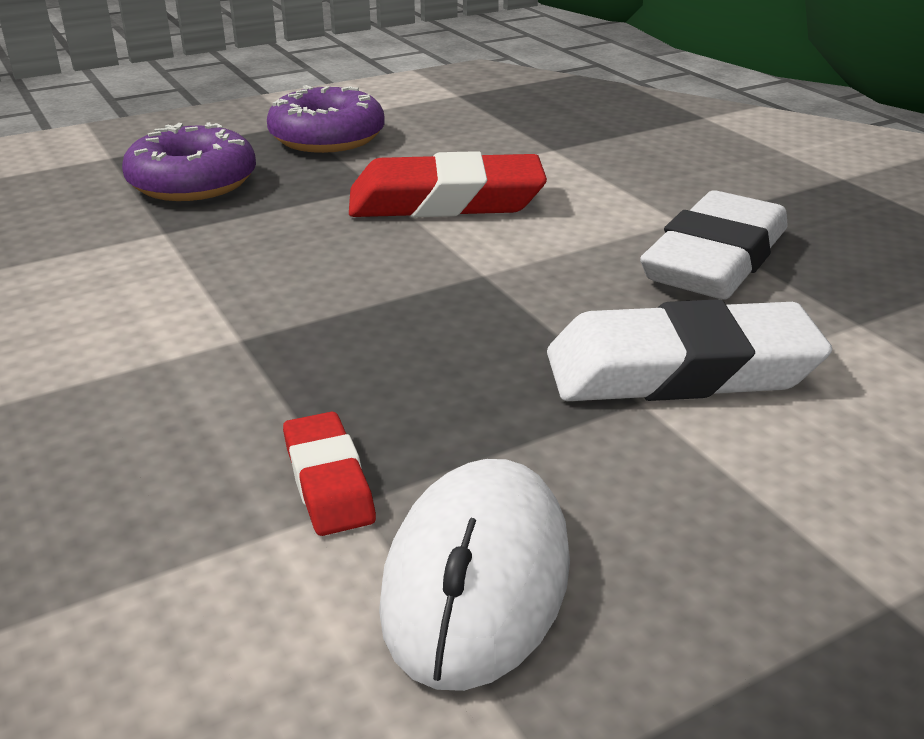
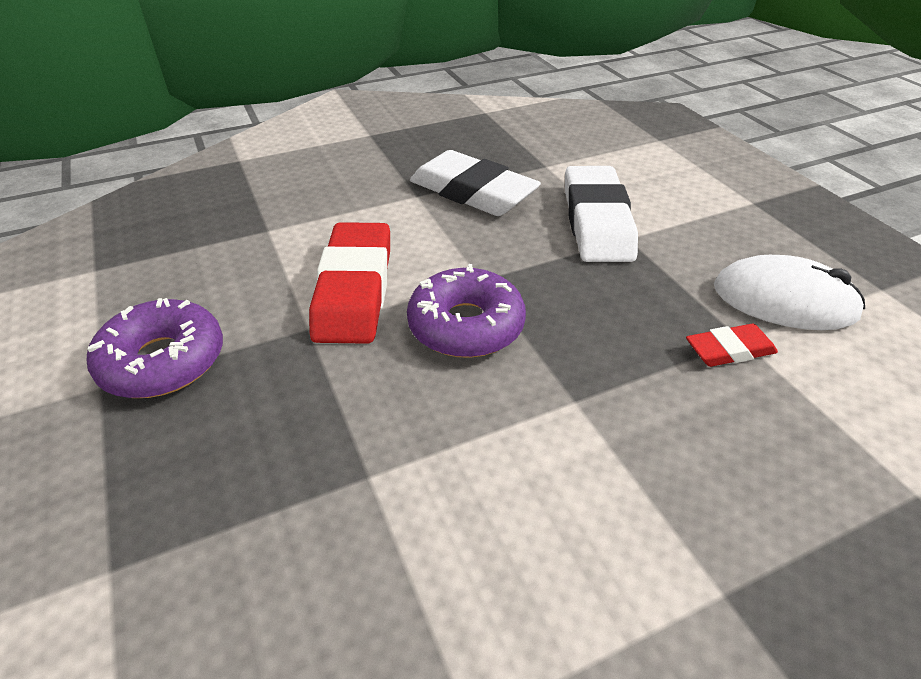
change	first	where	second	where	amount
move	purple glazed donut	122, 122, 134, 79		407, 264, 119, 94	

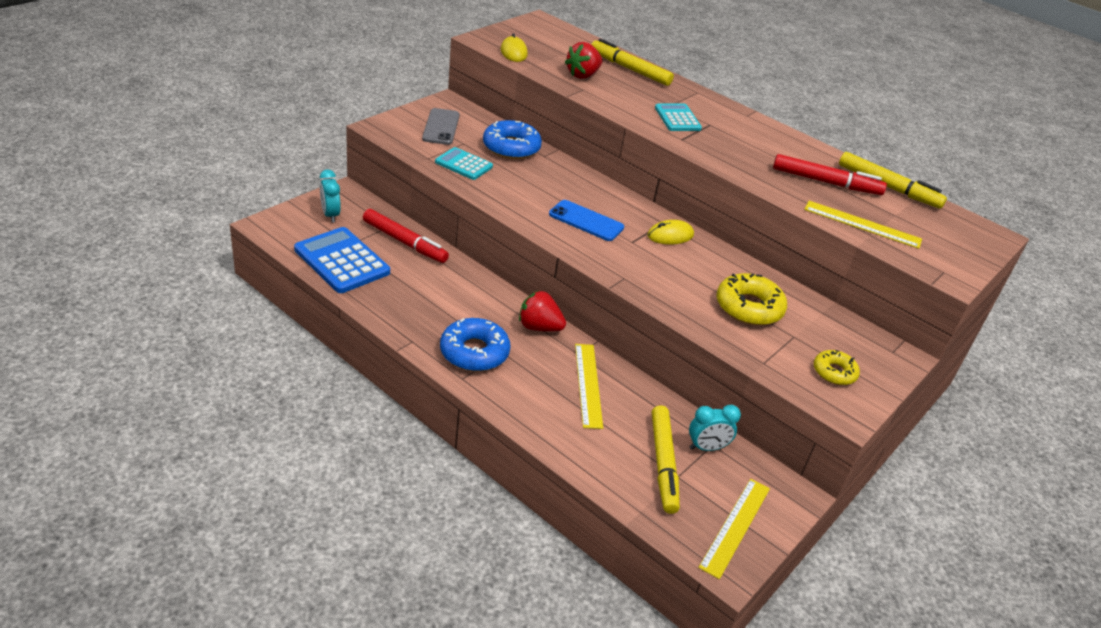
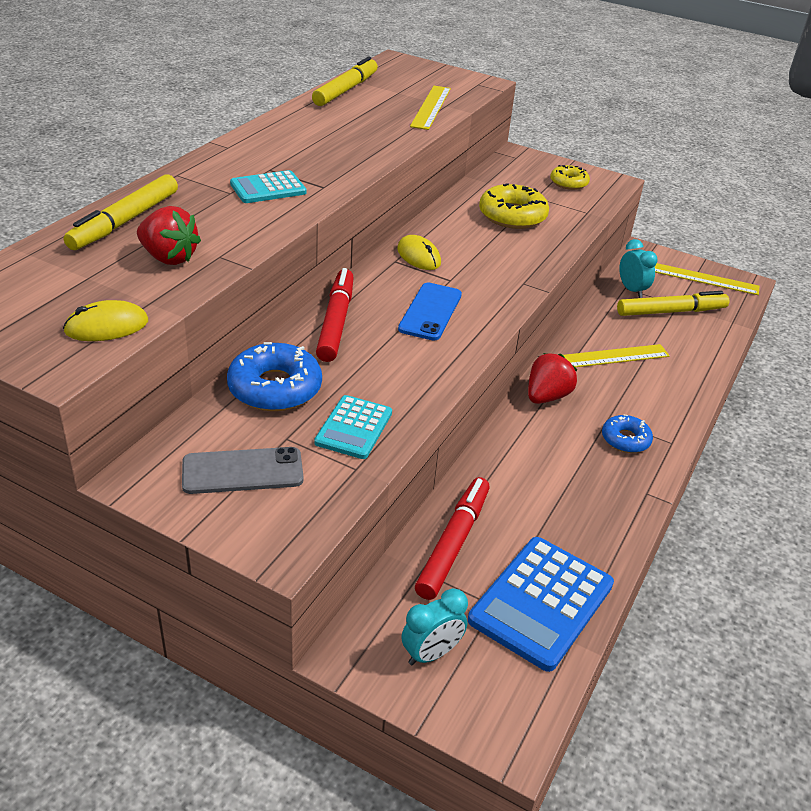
change	first	where	second	where	amount
move	crimson marker	773, 154, 114, 41		316, 268, 38, 94	
rotate	crimson strawberry	519, 290, 47, 41		528, 353, 49, 51	150 degrees counterclockwise
resize	royal blue glazed donut	440, 318, 71, 53		602, 414, 51, 39	x0.60

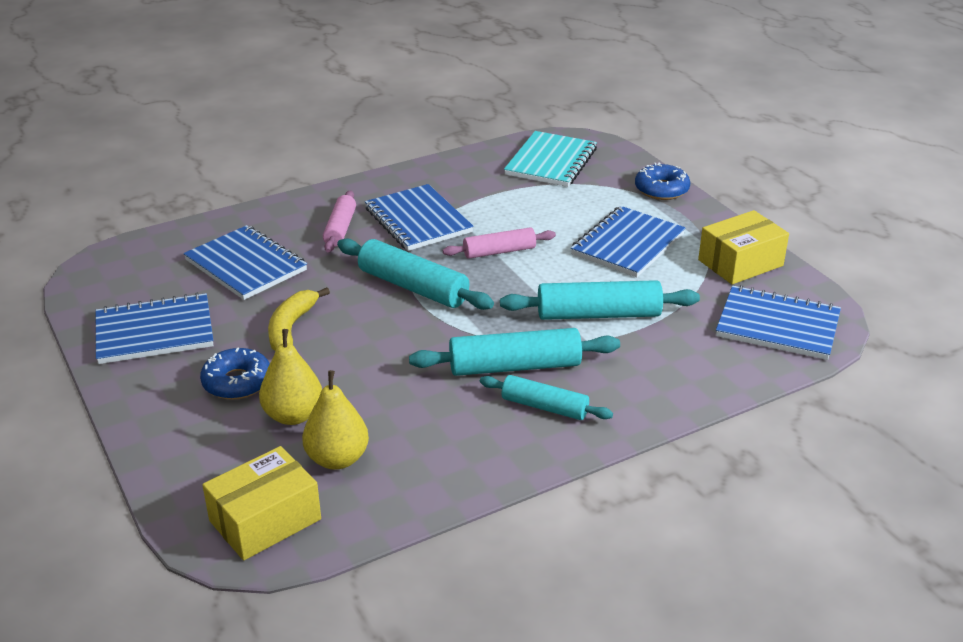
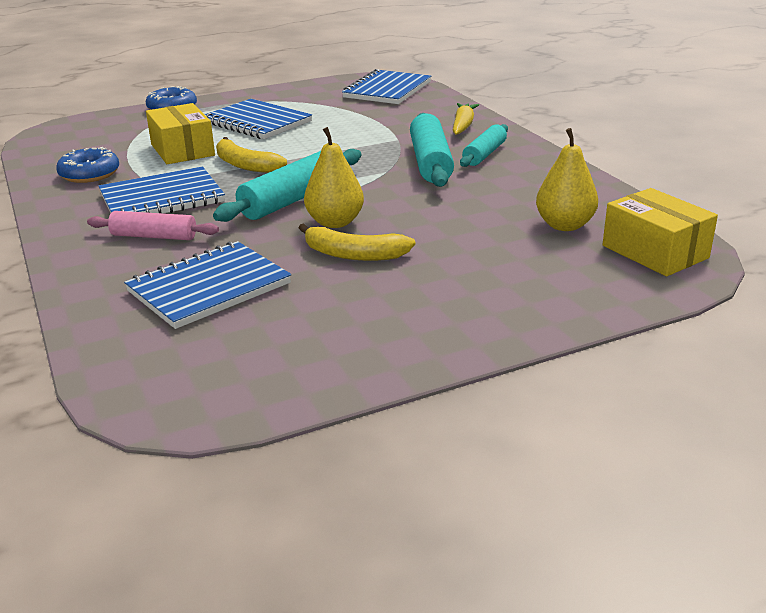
change	first	where	second	where	amount
move	royal blue glazed donut	200, 348, 70, 52		56, 147, 63, 36	
move	bright yellow box	698, 210, 91, 75		146, 103, 69, 61	
replace	rose-pink pastry roller	443, 227, 113, 32	bright yellow banana	216, 137, 71, 36	
move	bright yellow pear fruit	259, 329, 63, 96		304, 127, 60, 101	
insert			bright yellow toy carrot	453, 103, 26, 32	
delete	royal blue exercise book	96, 293, 118, 71			
delete	teal pastry roller	500, 280, 200, 40			
delete	teal exercise book	504, 131, 93, 56			

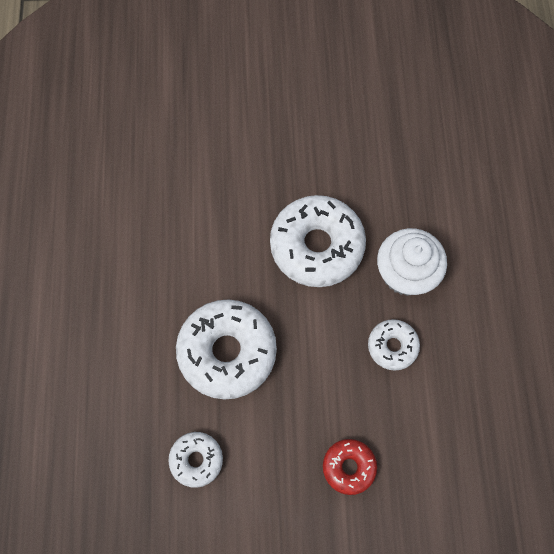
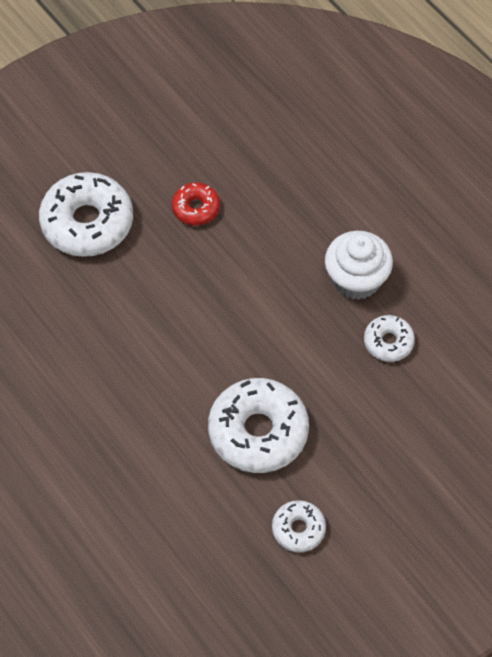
change	first	where	second	where	amount
move	pure white glazed donut	270, 195, 96, 92		39, 172, 94, 85	
move	crimson glazed donut	323, 439, 54, 56		172, 182, 48, 44	

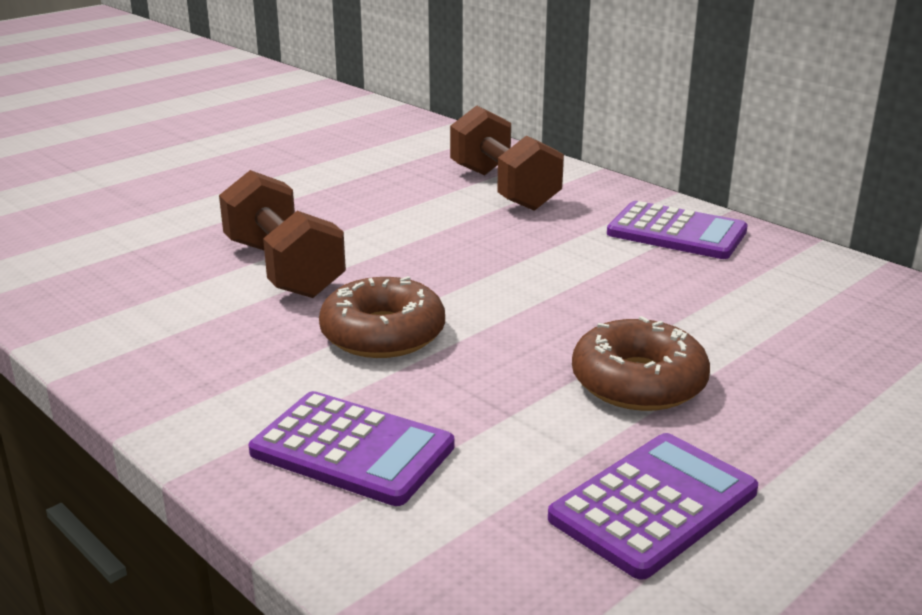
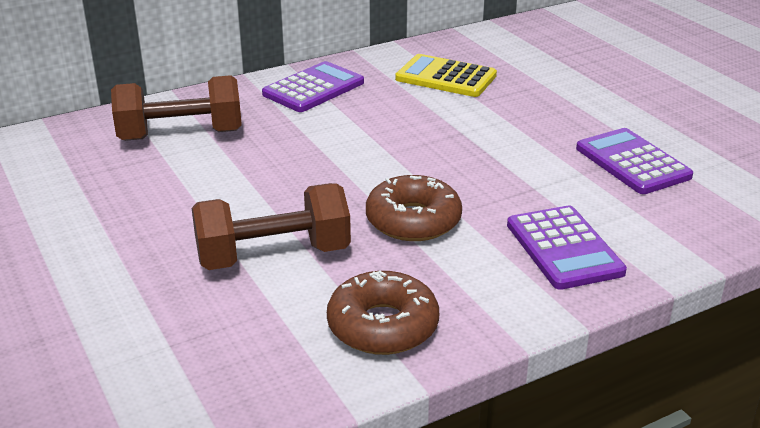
change	first	where	second	where	amount
move	brown glazed donut	572, 316, 138, 95		327, 270, 112, 85	
insert			bright yellow pocket calculator	395, 54, 102, 43	
rotate	purple pocket calculator	249, 391, 206, 115		507, 206, 120, 84	120 degrees clockwise

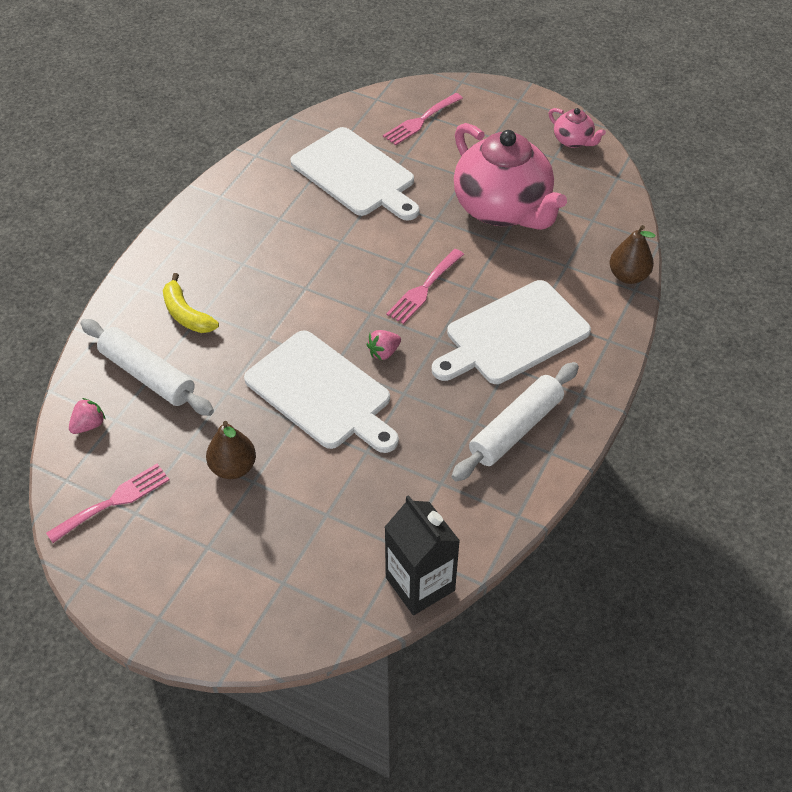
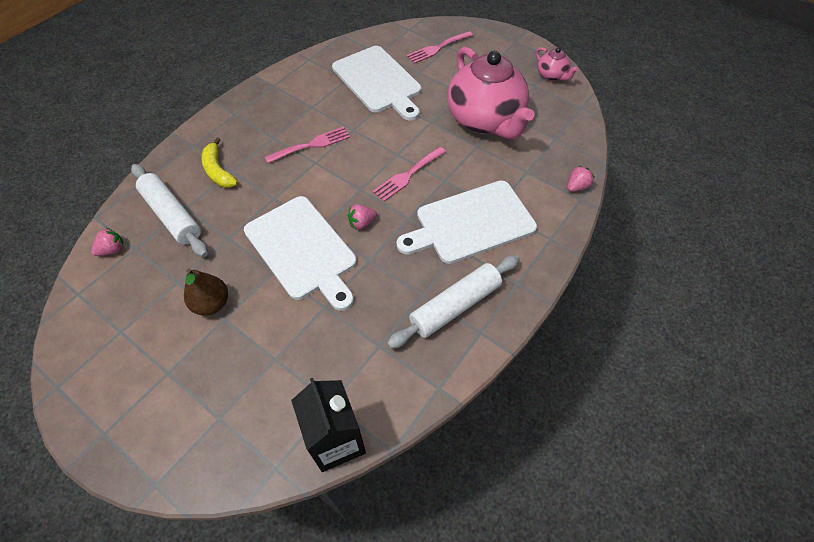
change	first	where	second	where	amount
move	rose-pink table fork	46, 464, 124, 79		265, 127, 85, 36	
replace	brown pear fruit	610, 225, 46, 59	rose-pink strawberry	567, 165, 28, 27	

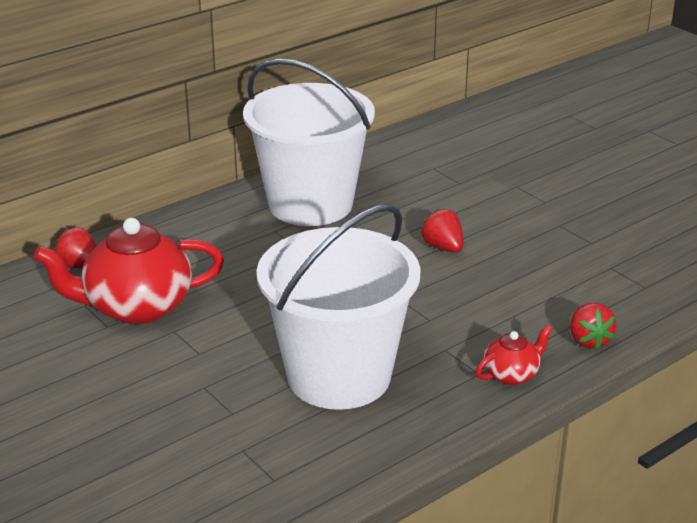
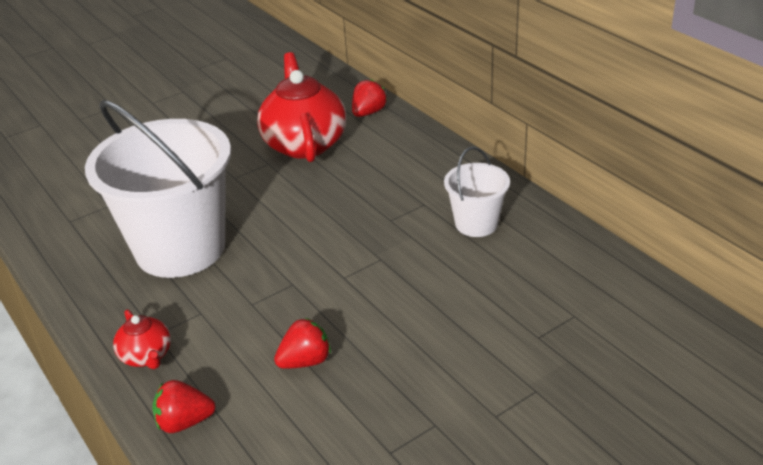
change	first	where	second	where	amount
move	crimson strawberry	421, 208, 42, 45		274, 318, 57, 51	
resize	pure white pail	243, 59, 132, 167		444, 147, 66, 90	x0.48

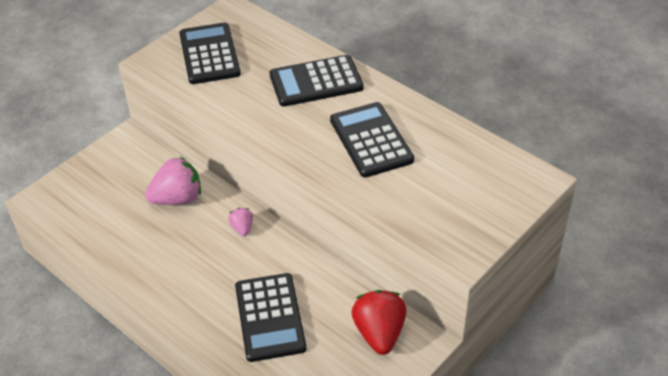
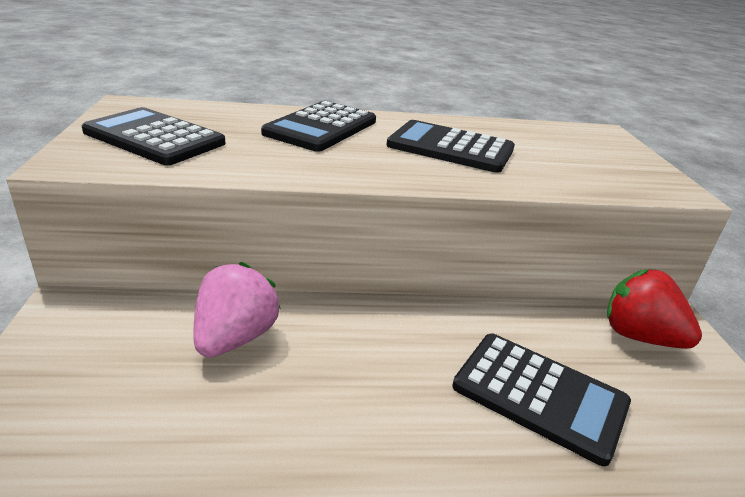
change	first	where	second	where	amount
delete	rose-pink strawberry	228, 208, 25, 28			

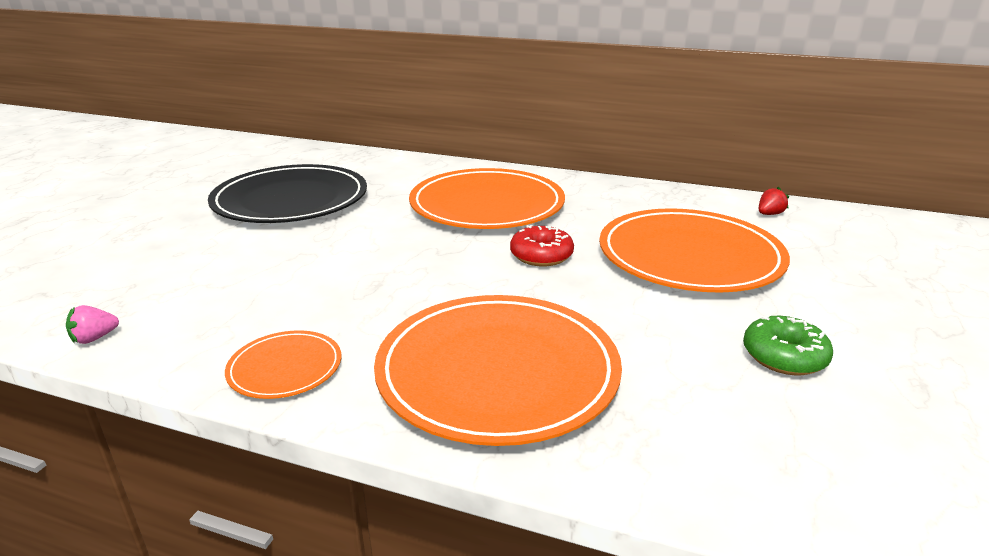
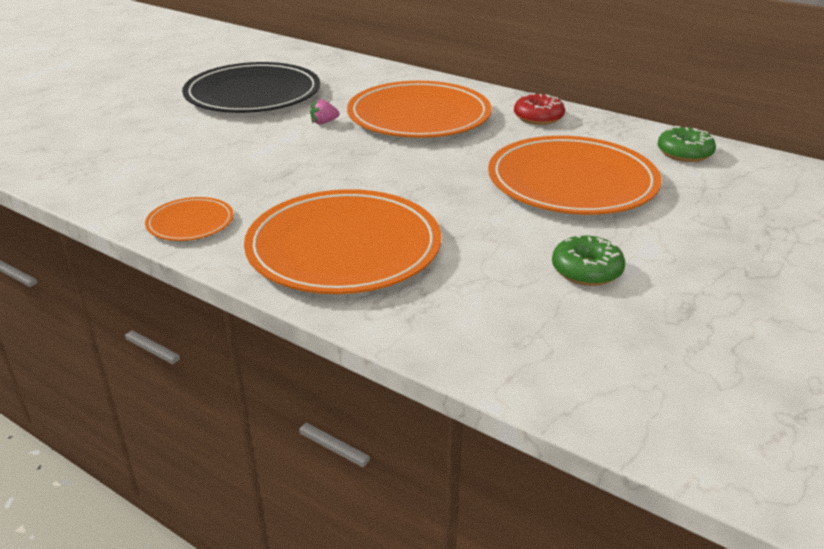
change	first	where	second	where	amount
move	rose-pink strawberry	66, 305, 53, 39		310, 99, 29, 26	
move	crimson glazed donut	510, 225, 64, 41		514, 93, 51, 32	
replace	crimson strawberry	759, 187, 30, 28	green glazed donut	658, 126, 58, 36	

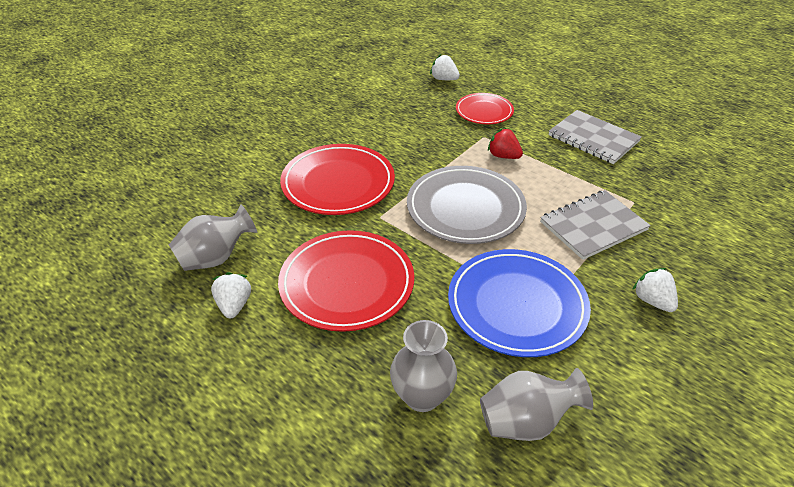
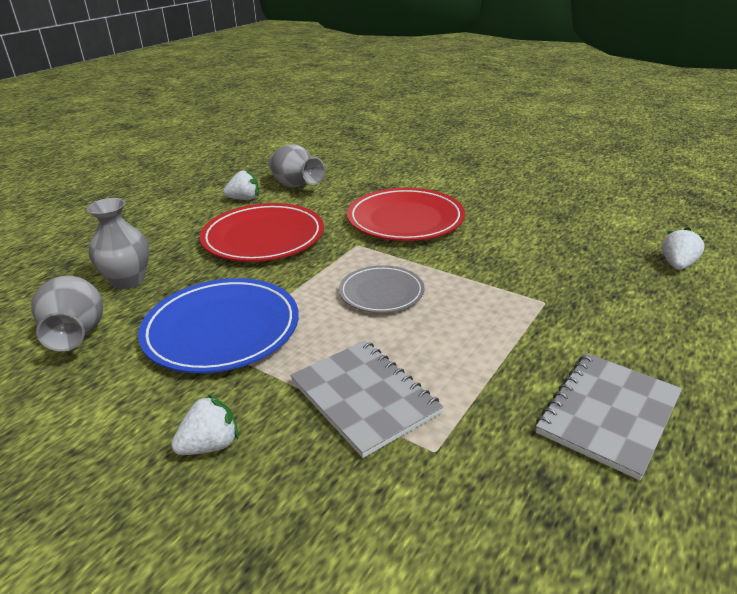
change	first	where	second	where	amount
resize	ash-grey plate	407, 166, 120, 78		339, 265, 86, 48	x0.59
delete	crimson plate	456, 93, 58, 31			
delete	crimson strawberry	488, 128, 35, 31			

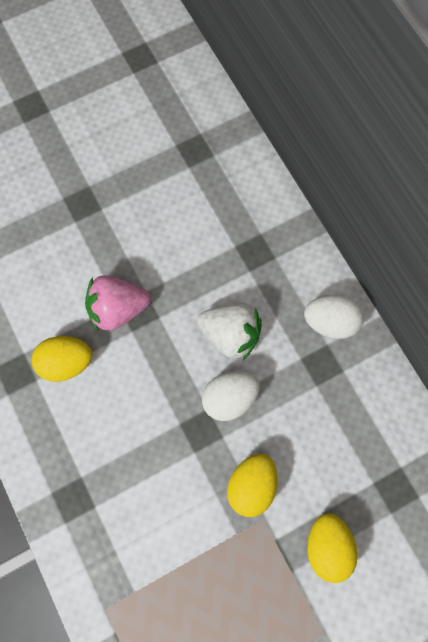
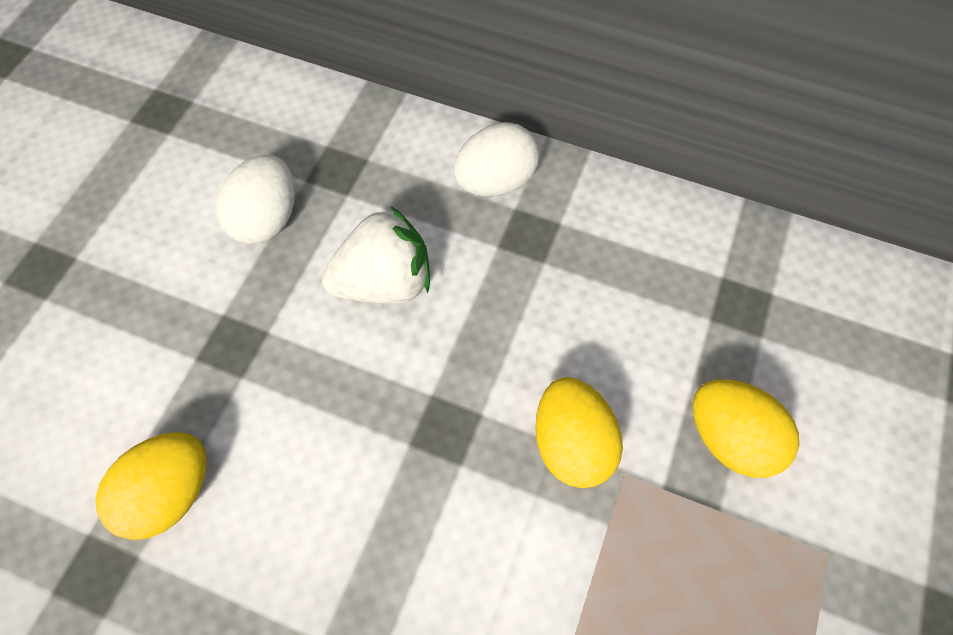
change	first	where	second	where	amount
move	pure white egg	202, 371, 58, 50		215, 155, 80, 89	
delete	rose-pink strawberry	85, 275, 66, 56			

